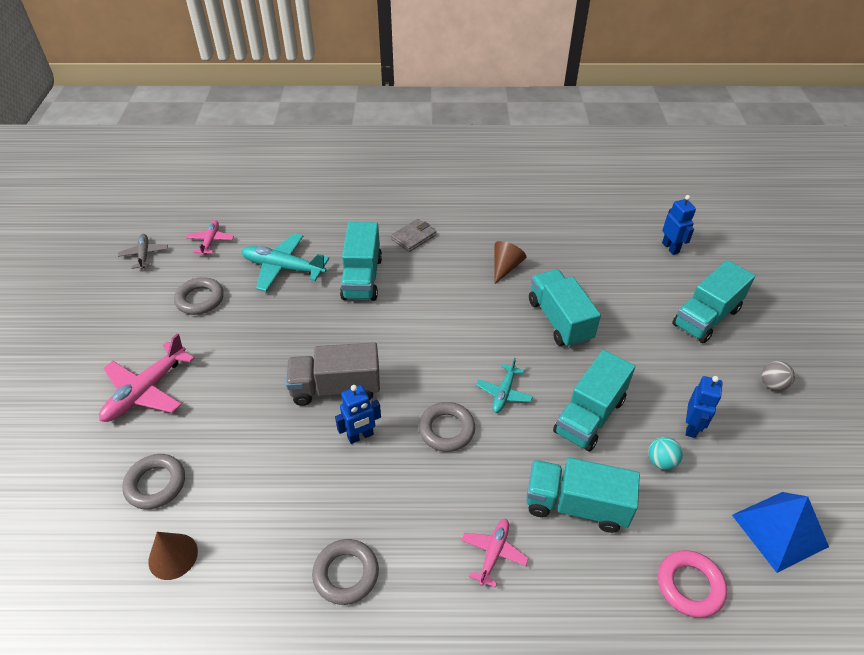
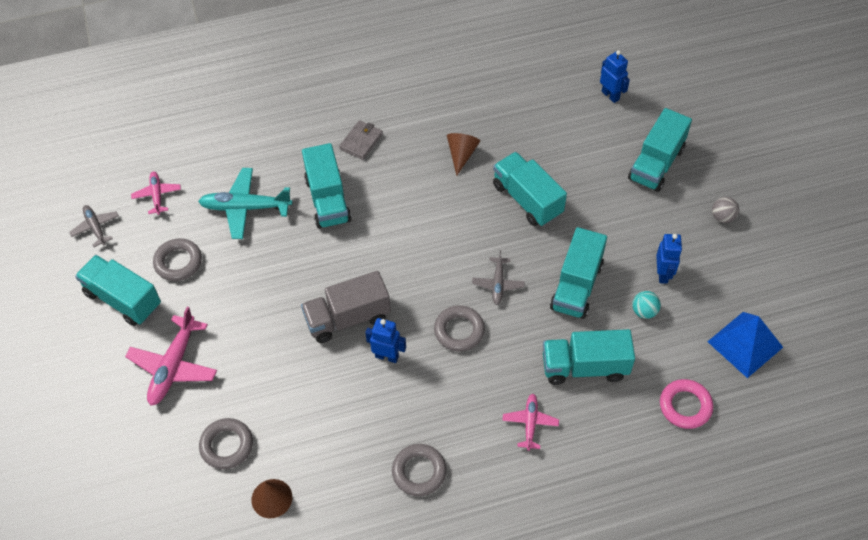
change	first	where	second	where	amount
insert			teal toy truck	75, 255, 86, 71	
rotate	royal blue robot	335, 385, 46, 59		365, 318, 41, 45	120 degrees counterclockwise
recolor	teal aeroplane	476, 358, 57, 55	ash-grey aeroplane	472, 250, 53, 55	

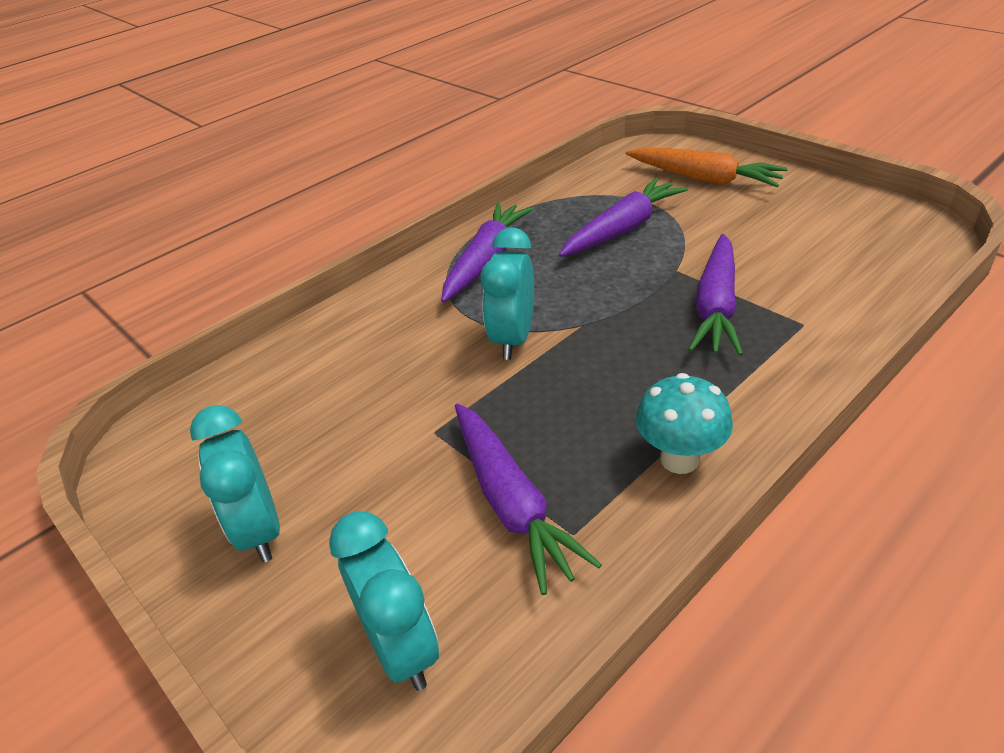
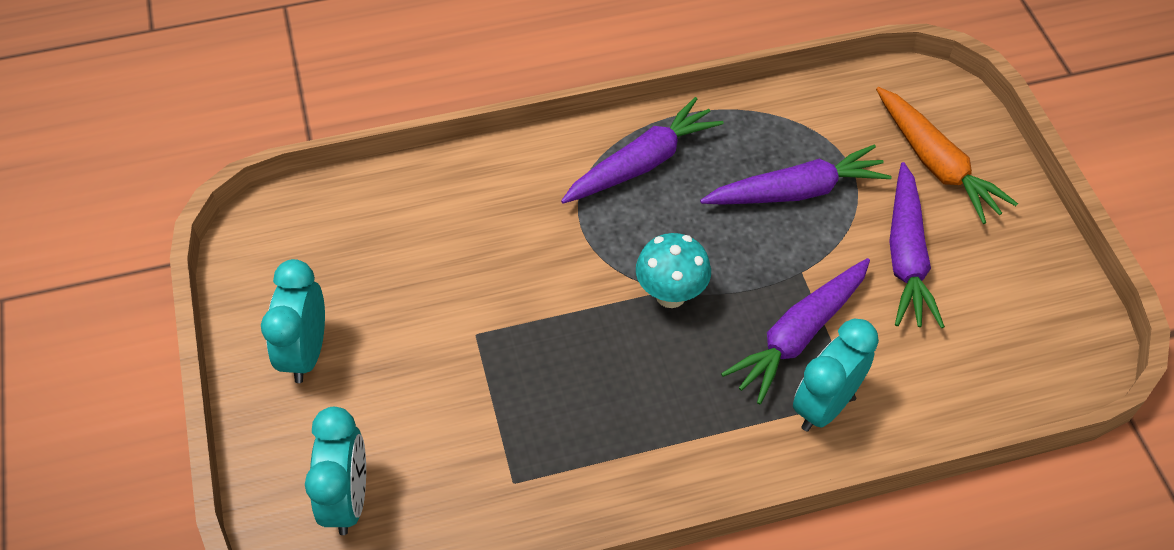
change	first	where	second	where	amount
move	teal fungus	636, 373, 97, 101		636, 233, 75, 75	
move	teal clock	480, 227, 54, 133		793, 318, 86, 113	
move	purple toy carrot	455, 404, 147, 191		889, 162, 56, 166	

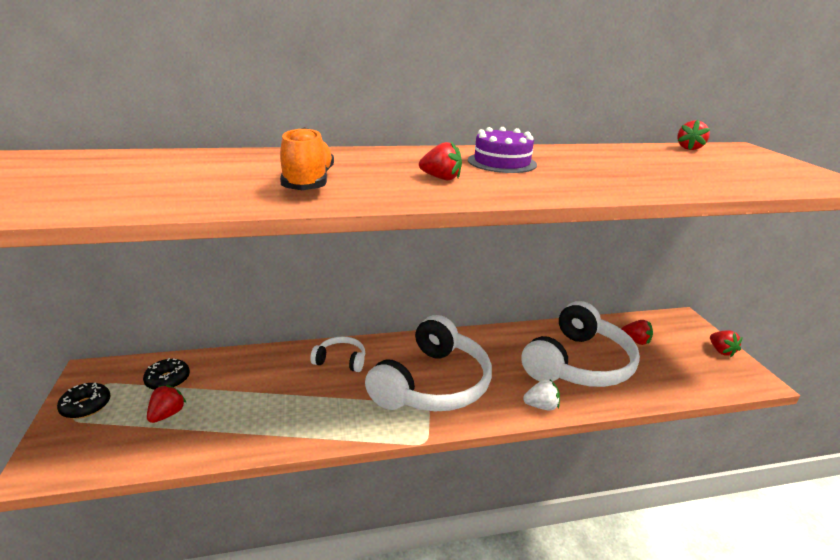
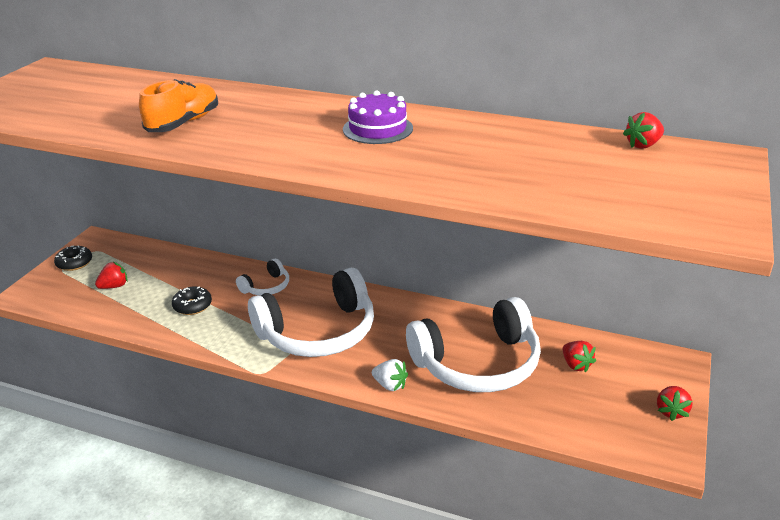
change	first	where	second	where	amount
move	black glazed donut	143, 358, 47, 32		172, 287, 40, 28	
rotate	pure white headset	310, 336, 55, 36		236, 259, 53, 36	90 degrees clockwise
delete	crimson strawberry	419, 141, 43, 39			

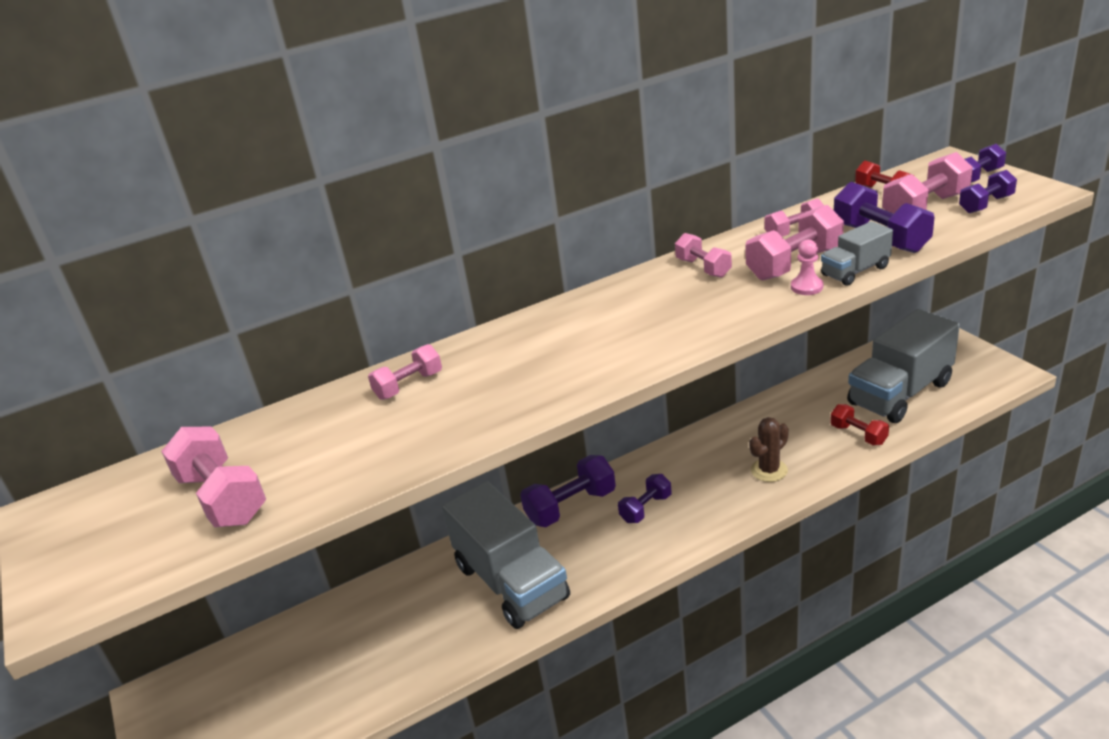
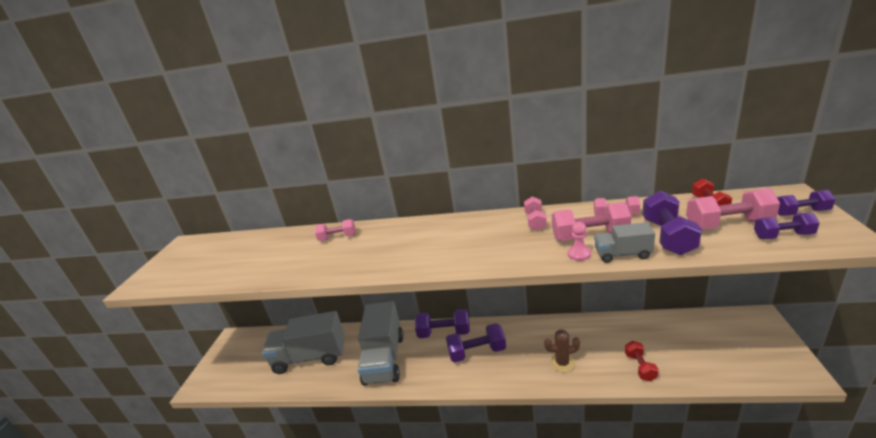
change	first	where	second	where	amount
move	ash-grey toy truck	847, 309, 113, 114		262, 311, 82, 63	
resize	purple dumbbell	618, 474, 54, 49		446, 323, 60, 39	x1.60
delete	rose-pink dumbbell	161, 427, 105, 100			

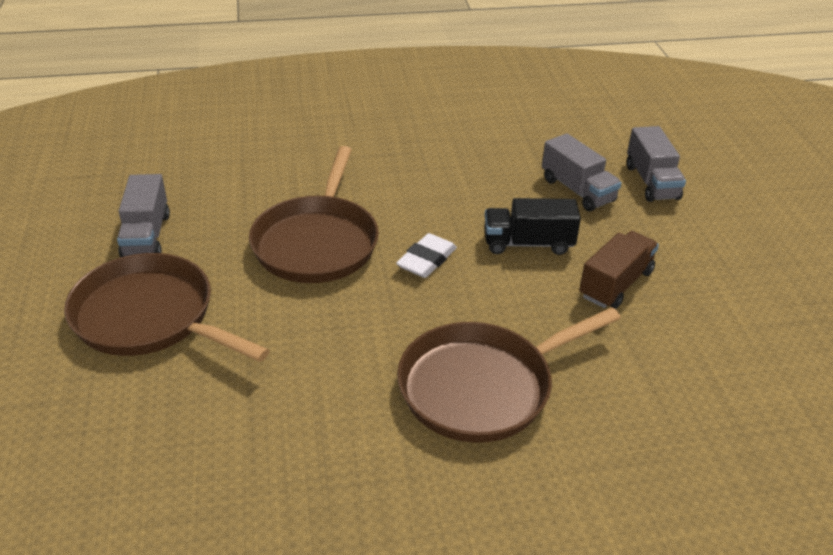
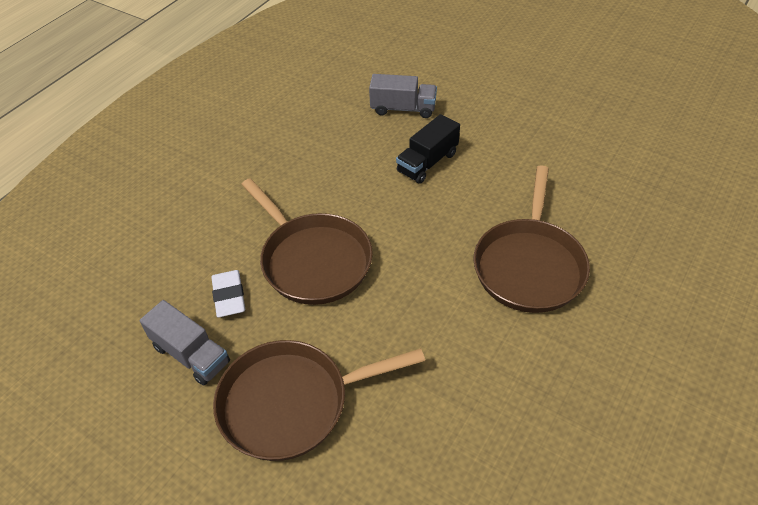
change	first	where	second	where	amount
move	pure white eraser	396, 233, 61, 45		211, 270, 34, 47	
delete	brown toy truck	579, 231, 80, 78			
delete	ash-grey toy truck	627, 126, 59, 76			

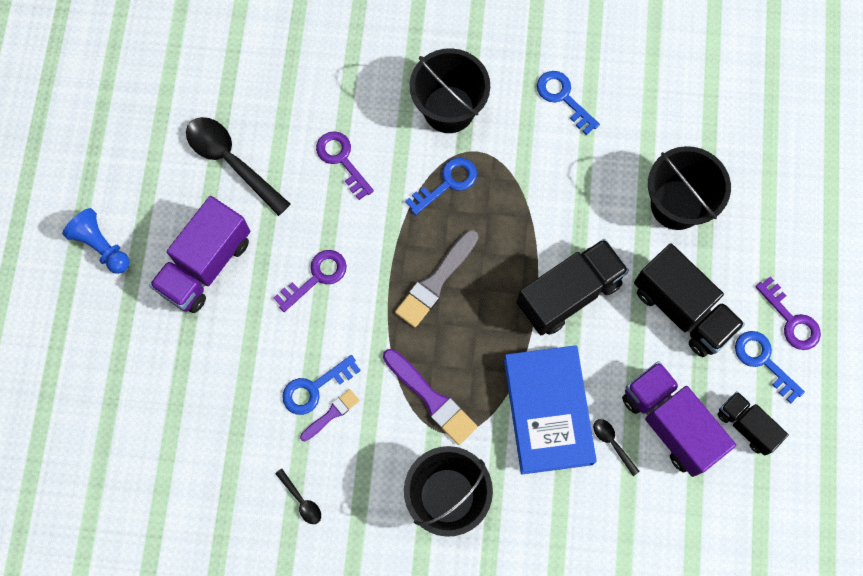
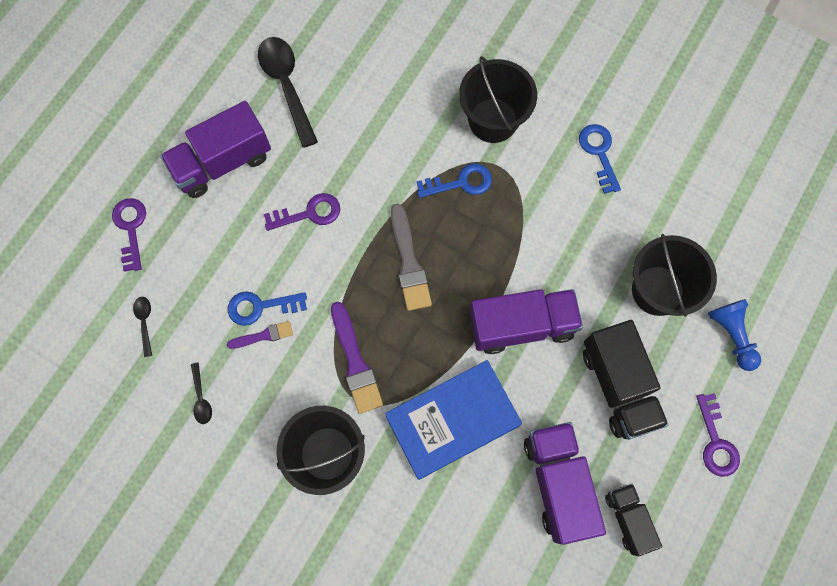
change	first	where	second	where	amount
move	purple door key	316, 131, 58, 69		112, 198, 34, 74	
move	black teaspoon	593, 419, 47, 57		133, 297, 19, 60	
rotate	royal blue book	504, 345, 93, 129		385, 360, 137, 120	45 degrees clockwise
rotate	ash-grey brush	395, 230, 83, 98		391, 204, 41, 107	75 degrees counterclockwise
recolor	black toy truck	516, 239, 113, 96	purple toy truck	469, 289, 114, 65	
move	royal blue game pawn	62, 208, 68, 66		708, 299, 53, 72	
delete	royal blue door key	735, 331, 70, 73			

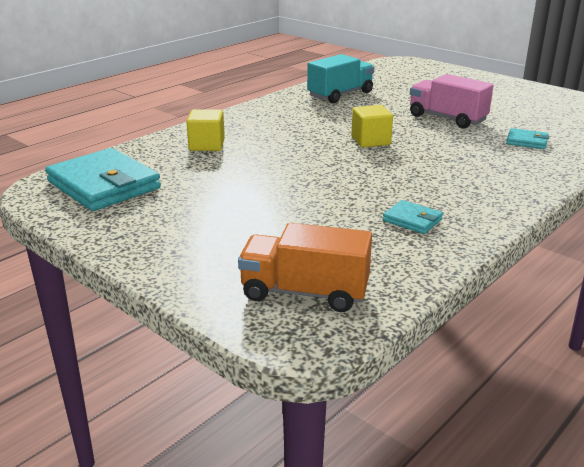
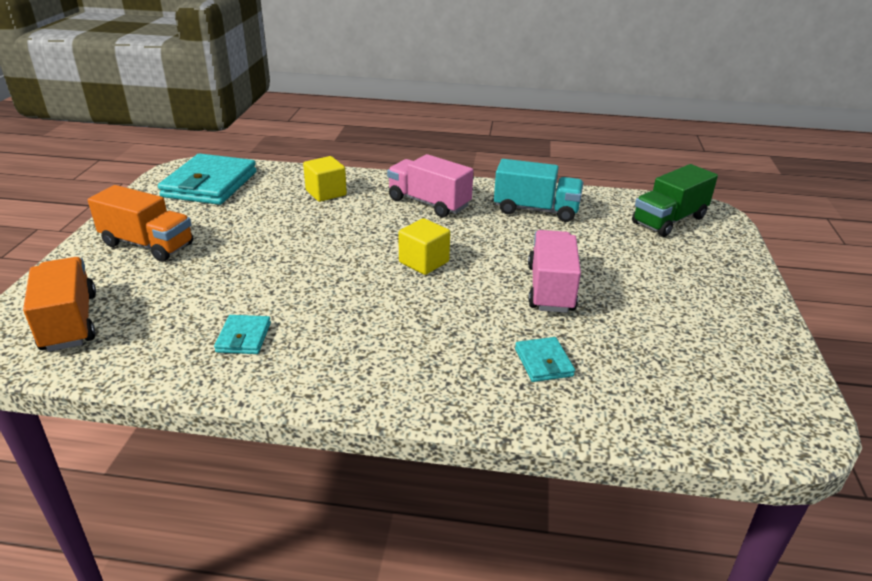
change	first	where	second	where	amount
insert			bright orange toy truck	88, 185, 105, 77	
insert			rose-pink toy truck	387, 154, 87, 63	
insert			green toy truck	632, 164, 86, 73	

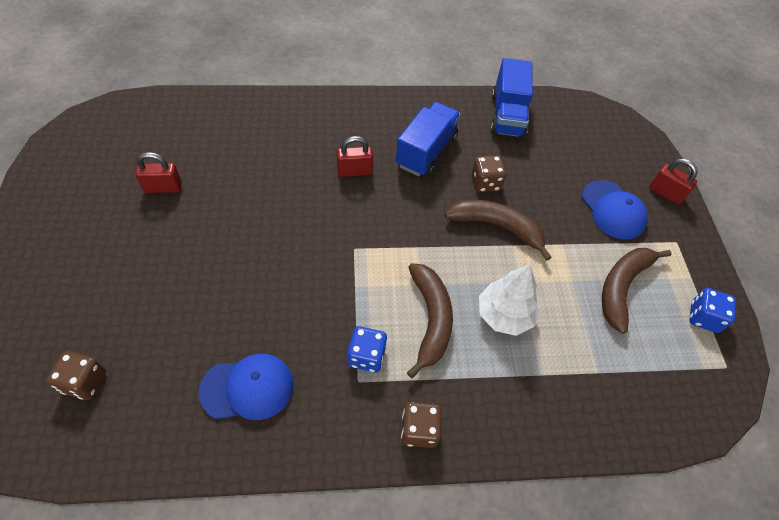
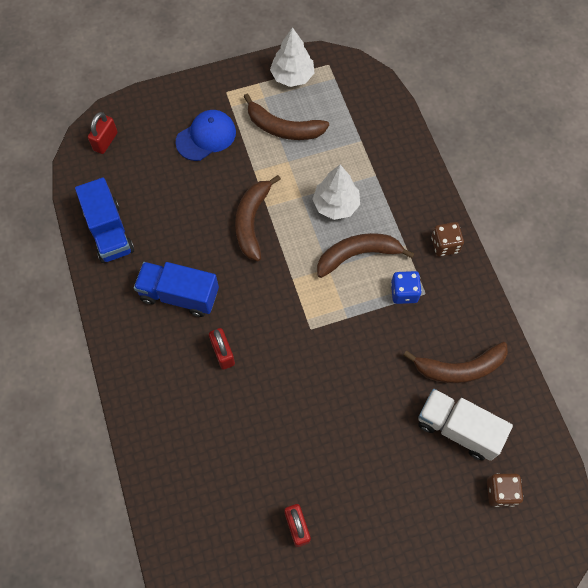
change	first	where	second	where	amount
rotate	royal blue toy truck	490, 58, 43, 80		75, 178, 59, 85	75 degrees clockwise
move	crimson small lock	649, 159, 49, 46		88, 112, 30, 42	
replace	royal blue die	689, 288, 47, 45	pure white fir tree	270, 27, 44, 60	
replace	royal blue peaked cap	198, 354, 96, 66	brown banana	403, 342, 105, 42	
insert			pure white toy truck	418, 389, 95, 72	
delete	brown die	472, 155, 34, 37			

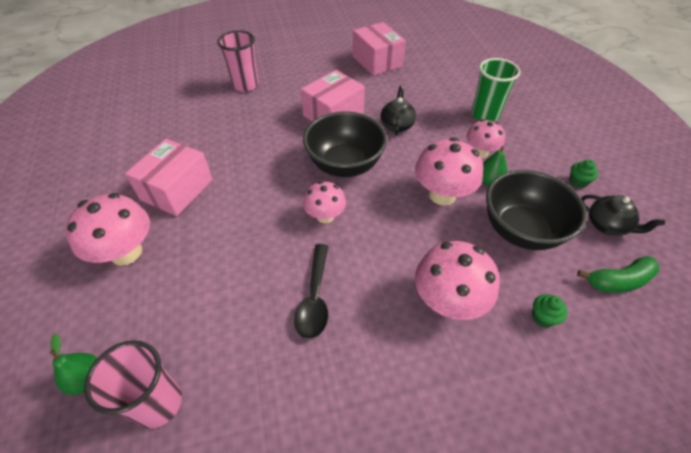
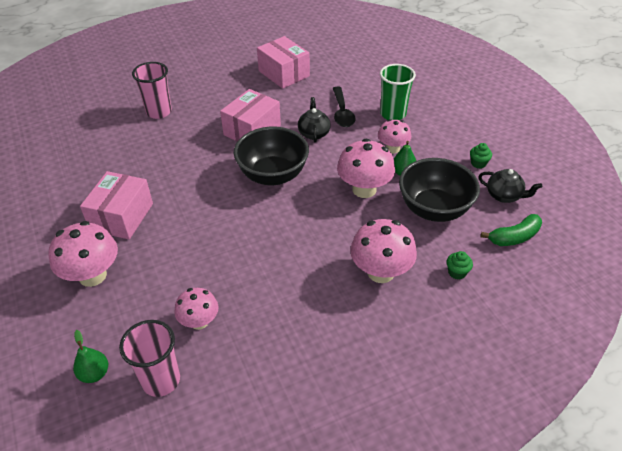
change	first	where	second	where	amount
move	rose-pink fungus	303, 181, 43, 42		174, 288, 44, 42	
move	black teaspoon	294, 244, 34, 95		333, 87, 23, 40	

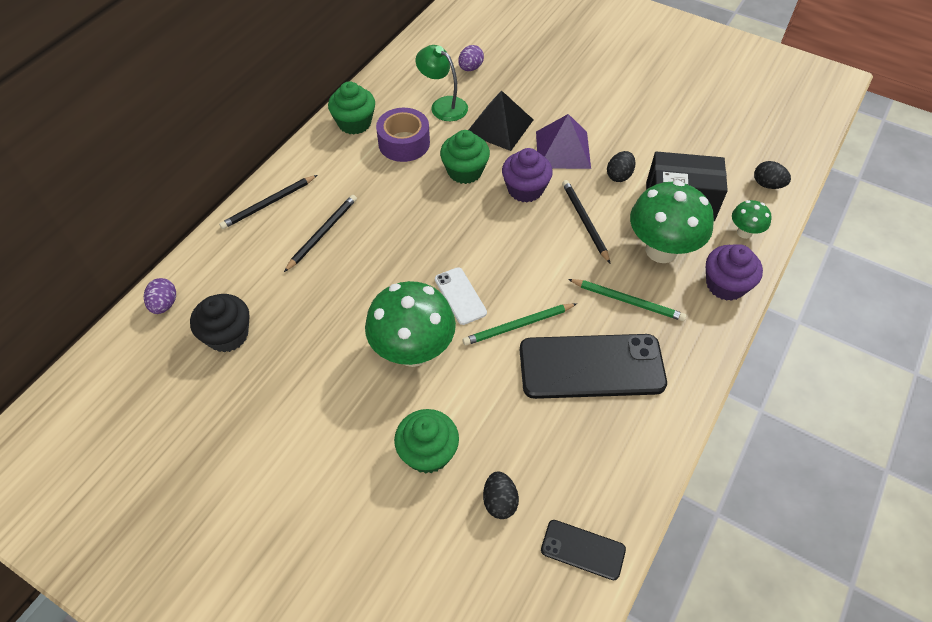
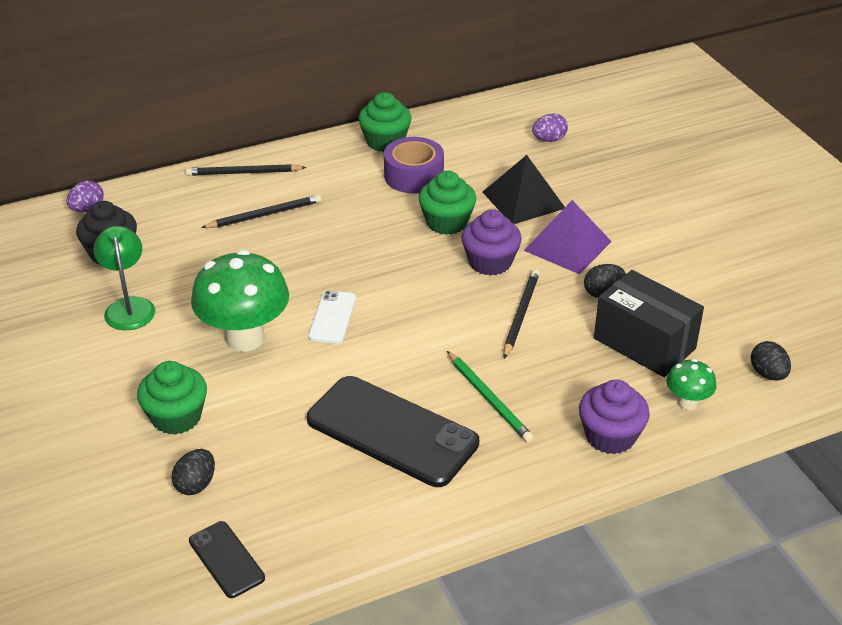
change	first	where	second	where	amount
move	green reading lamp	416, 45, 52, 76		93, 226, 62, 104	
delete	green wooden pencil	463, 303, 114, 43			
delete	green fungus	630, 181, 84, 82			

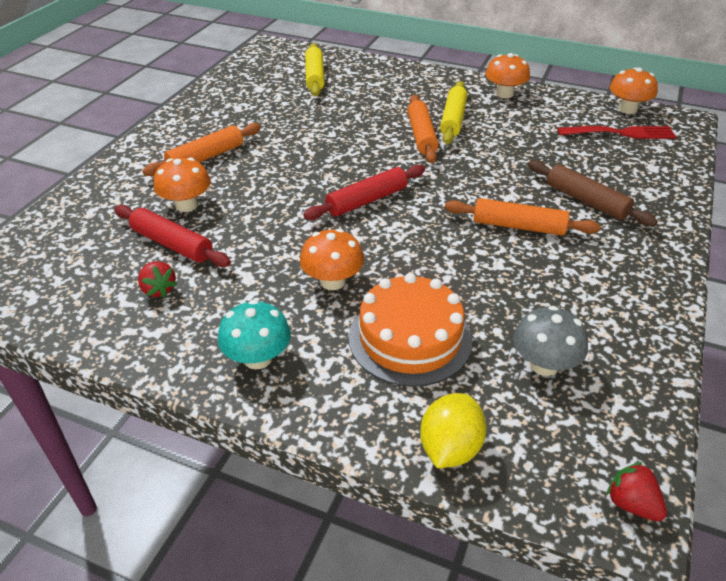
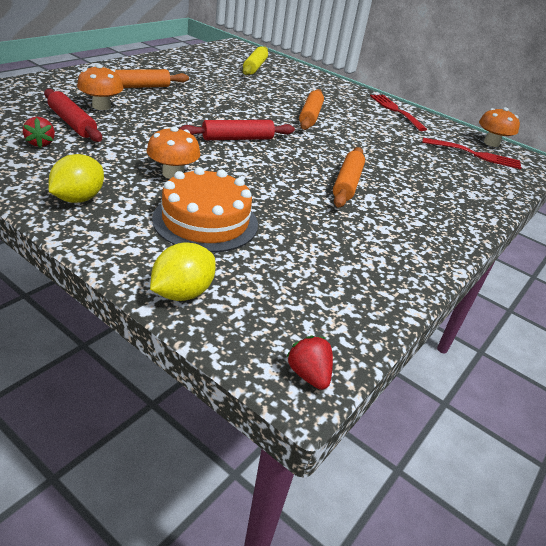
change	first	where	second	where	amount
replace	teal fungus	218, 300, 73, 69	bright yellow lemon	49, 154, 55, 49	
rotate	bright orange pastry roller	445, 198, 155, 38		333, 147, 32, 60	75 degrees clockwise
replace	bright orange fungus	485, 53, 45, 45	crimson table fork	370, 95, 57, 36	
delete	bright yellow pastry roller	440, 81, 28, 63			
delete	ash-grey fungus	513, 306, 75, 70			
delete	brown pastry roller	528, 160, 130, 67			

